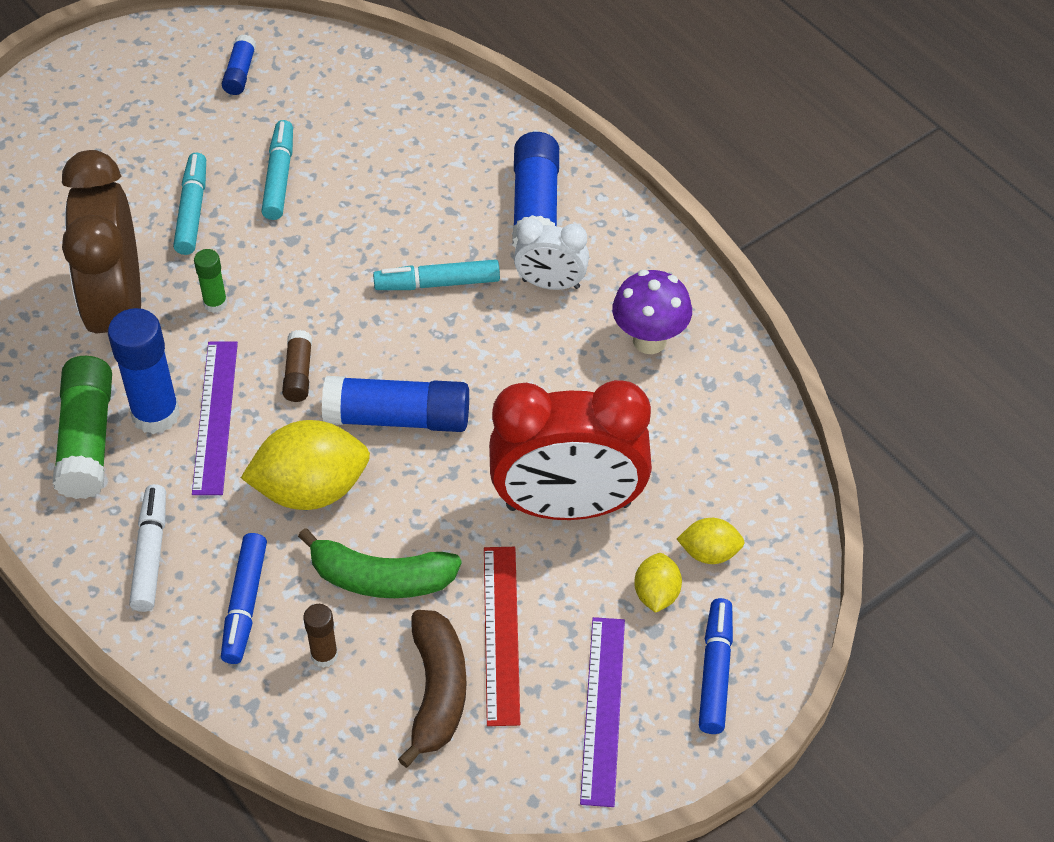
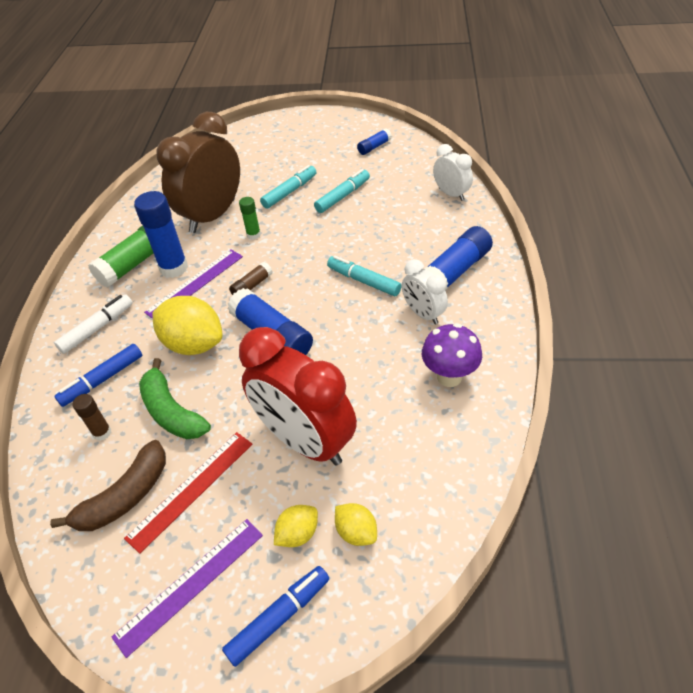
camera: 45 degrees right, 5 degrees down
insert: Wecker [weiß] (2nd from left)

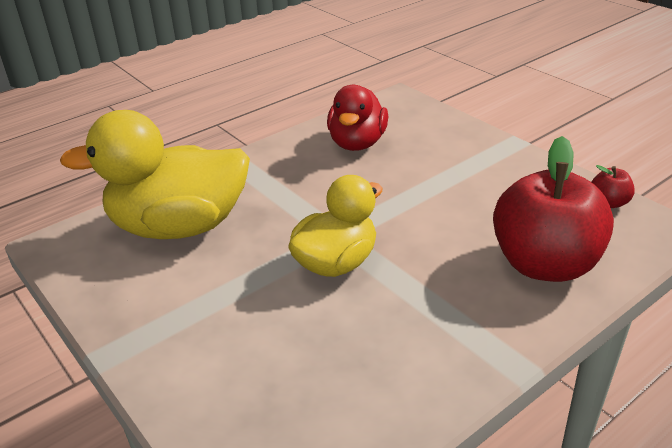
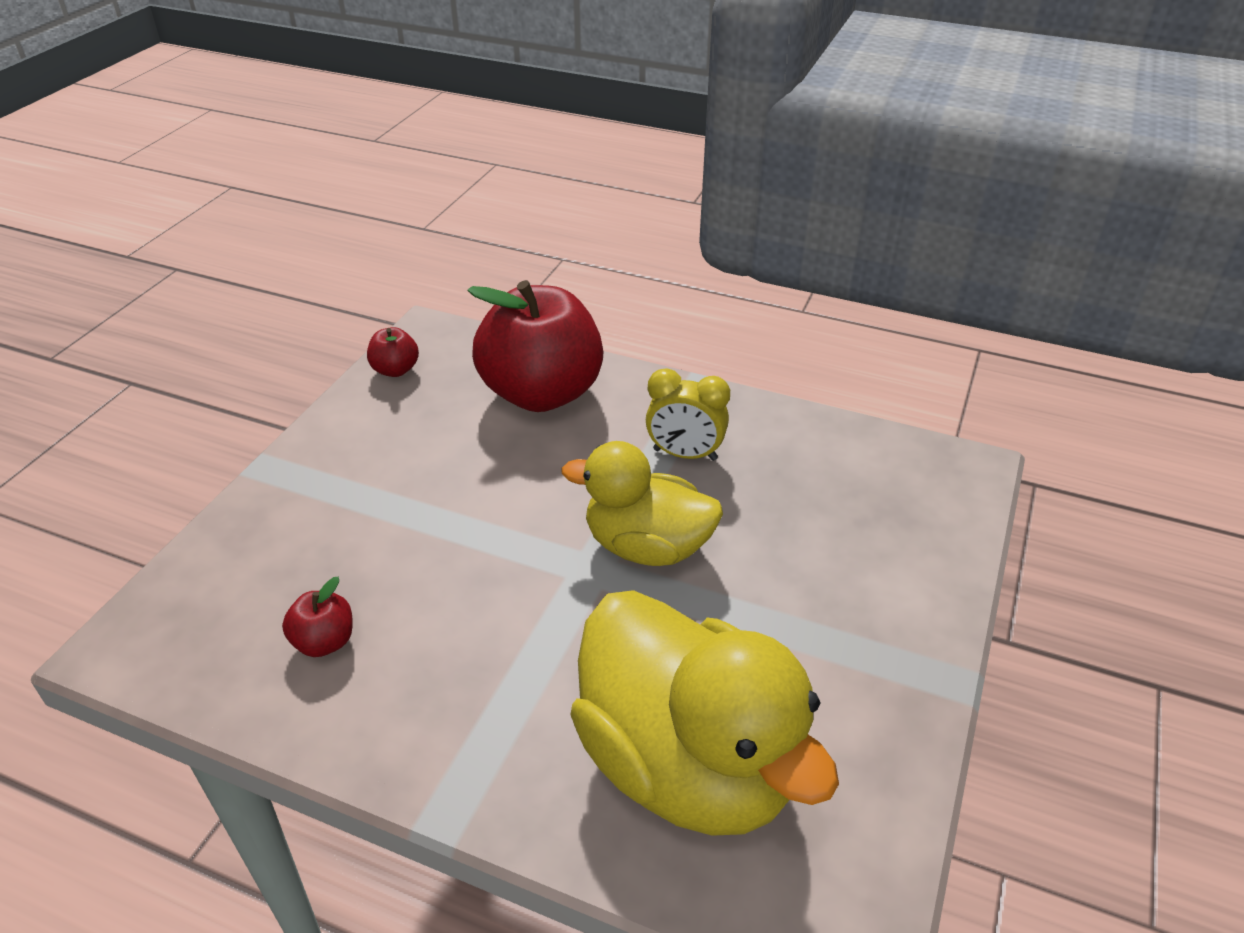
camera: 120 degrees left, 5 degrees up
insert: Wecker [gelb]
replace: Ente [rot] to Apfel [rot] (1st from left)

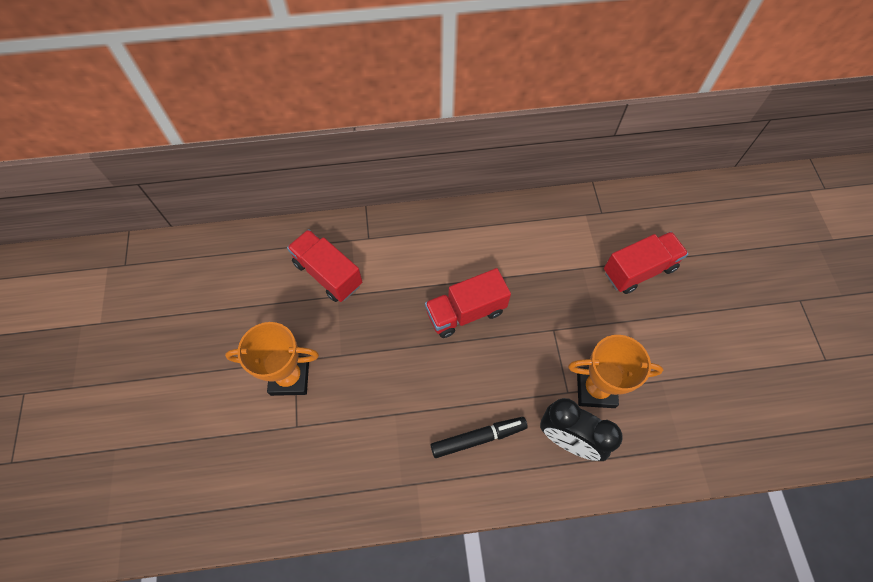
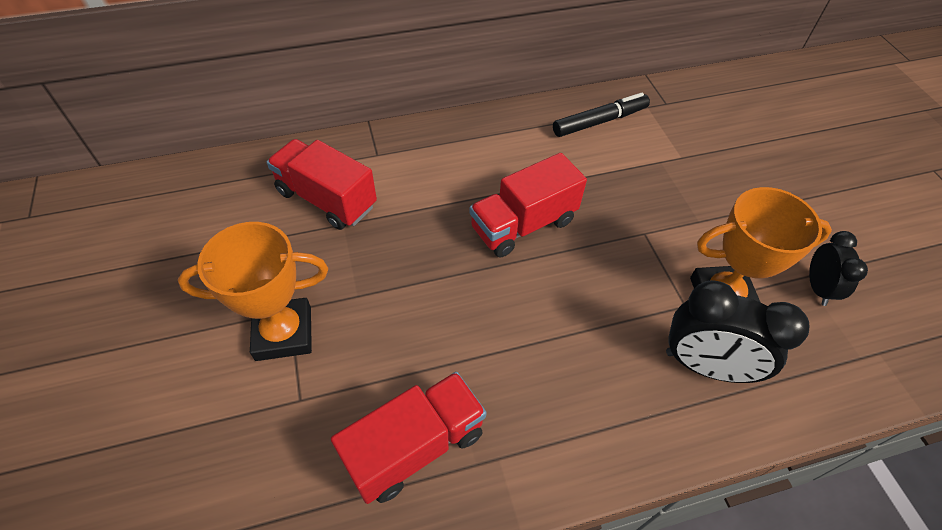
camera: 10 degrees left, 10 degrees down
insert: Wecker [schwarz] (2nd from left)
move: Lastwagen [rot] (3rd from left in the first image) to Lastwagen [rot] (2nd from left); Filzstift [schwarz]

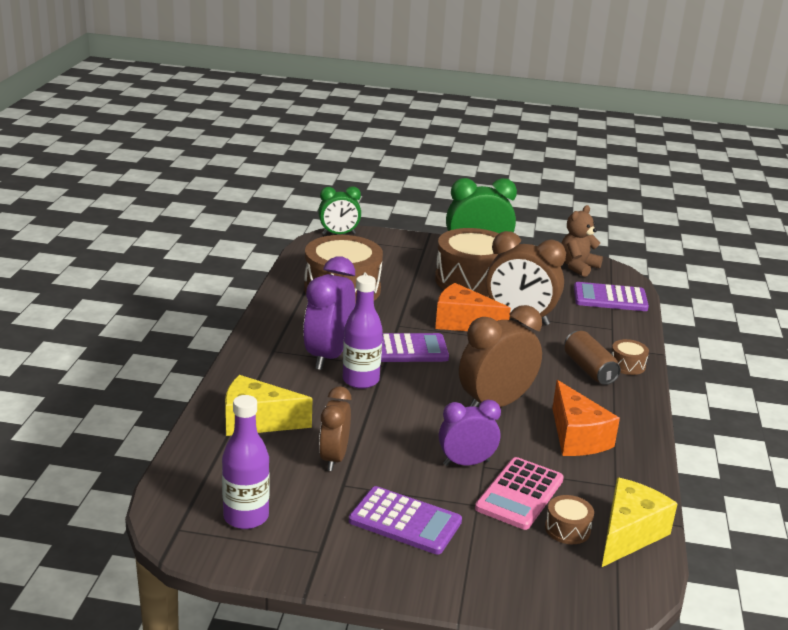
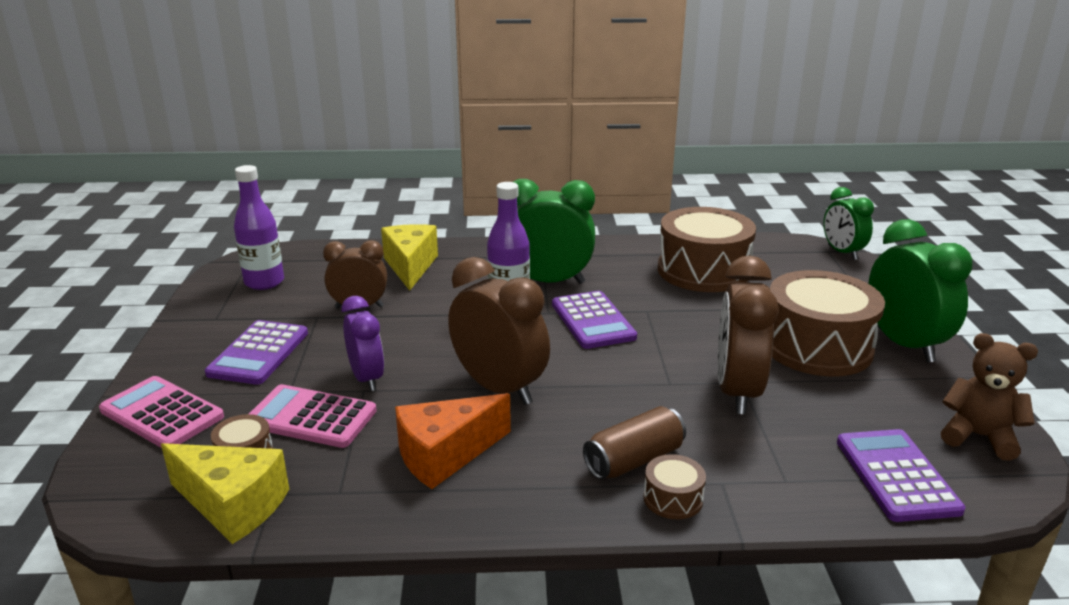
camera: 80 degrees right, 0 degrees up
delete: Käse [orange] (1st from left)
insert: Taschenrechner [rosa] (1st from left)
recolor: Wecker [lila] (1st from left) to Wecker [grün] (1st from left)

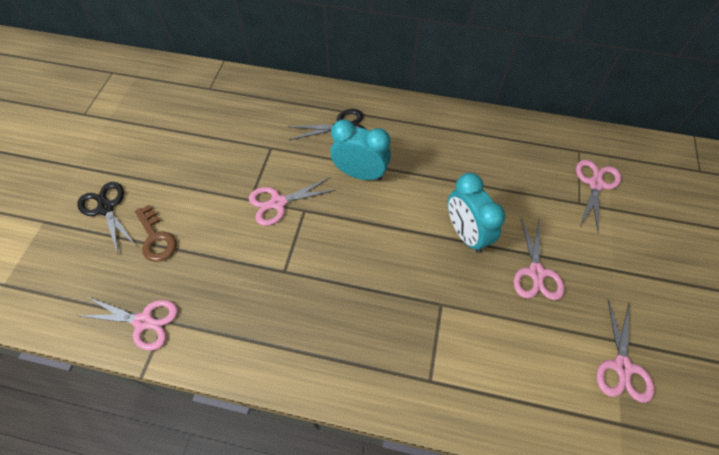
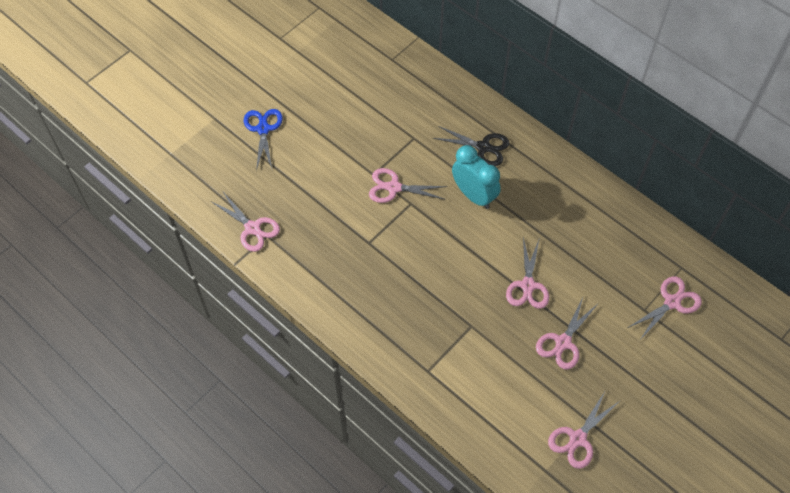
camera: 30 degrees right, 0 degrees up
delete: Schlüssel [braun]
replace: Wecker [türkis] (2nd from left) to Schere [rosa] (3rd from left)
recolor: Schere [schwarz] (1st from left) to Schere [blau]

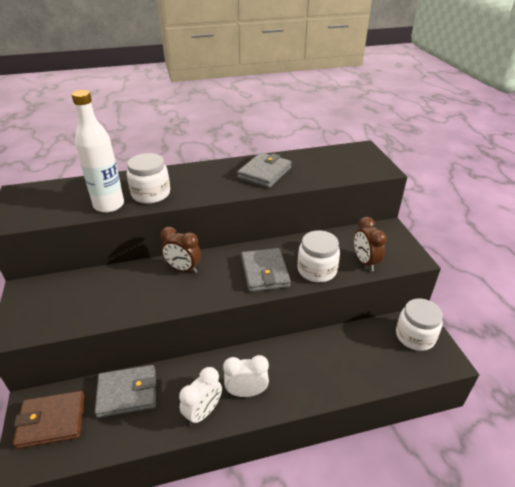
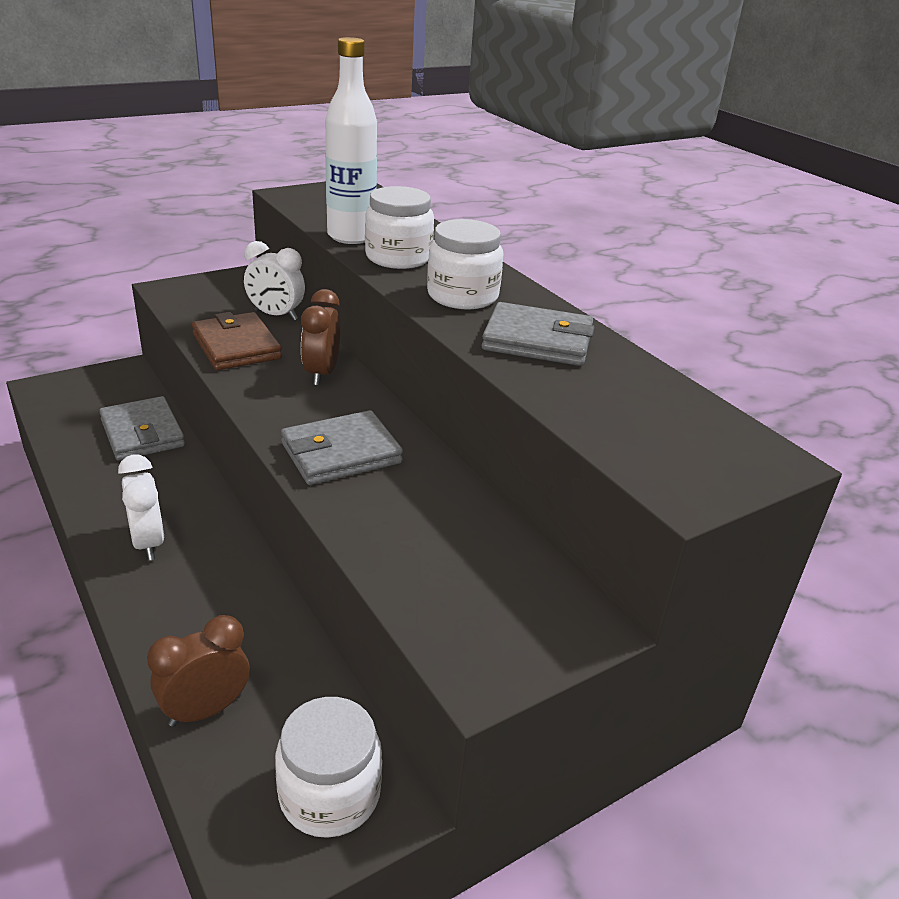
camera: 70 degrees right, 5 degrees down
move: Wecker [braun] (2nd from left in the first image) to Wecker [braun] (1st from left); Geldbörse [braun]; Wecker [weiß] (1st from left in the first image) to Wecker [weiß] (2nd from left); Einmachglas [weiß] (2nd from left in the first image) to Einmachglas [weiß] (3rd from left)

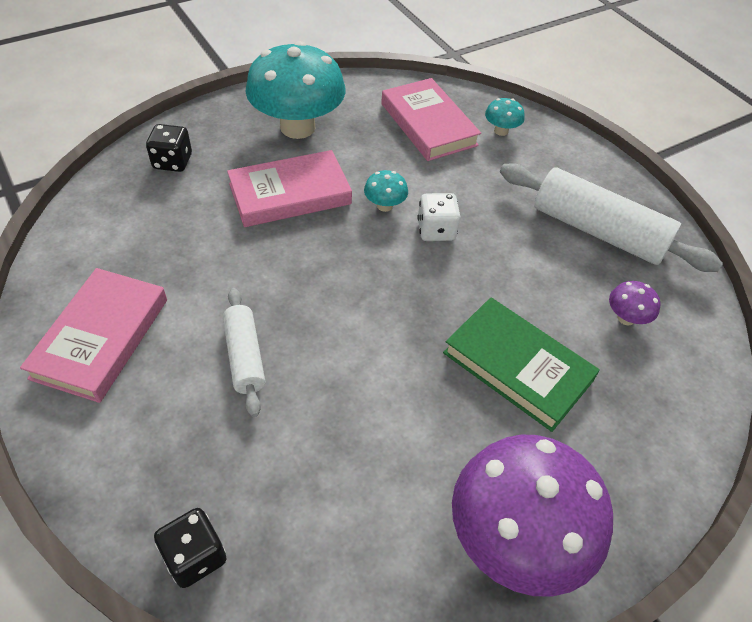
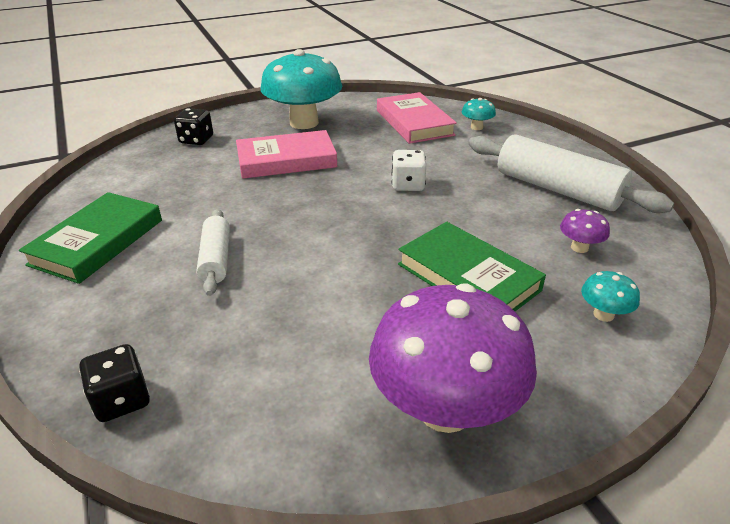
camera: 10 degrees right, 15 degrees down
move: Pilz [türkis] (2nd from left in the first image) to Pilz [türkis] (3rd from left)
recolor: Buch [rosa] (1st from left) to Buch [grün] (1st from left)

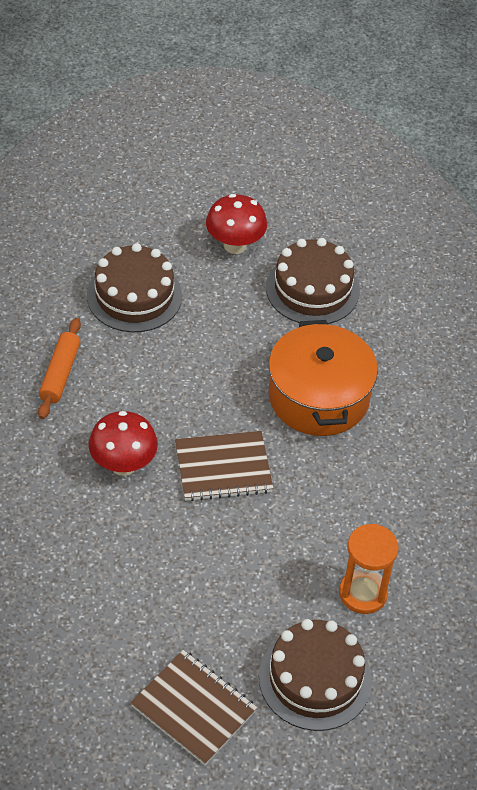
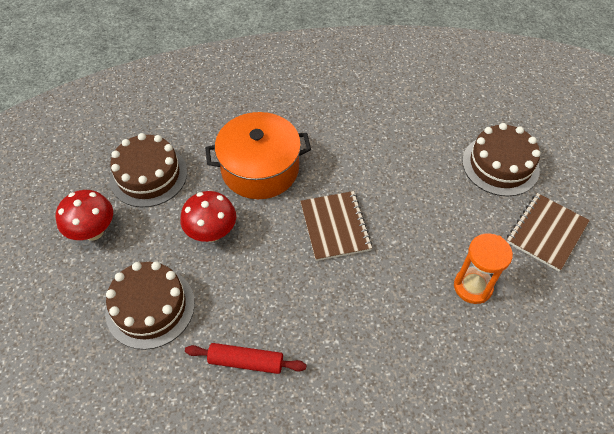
camera: 90 degrees left, 5 degrees up
move: Pilz [rot] (1st from left in the first image) to Pilz [rot] (2nd from left); Sanduhr [orange]
recolor: Nudelholz [orange] to Nudelholz [rot]

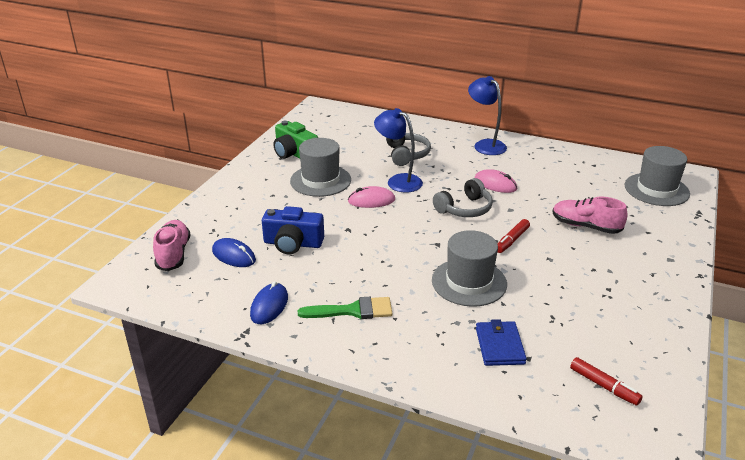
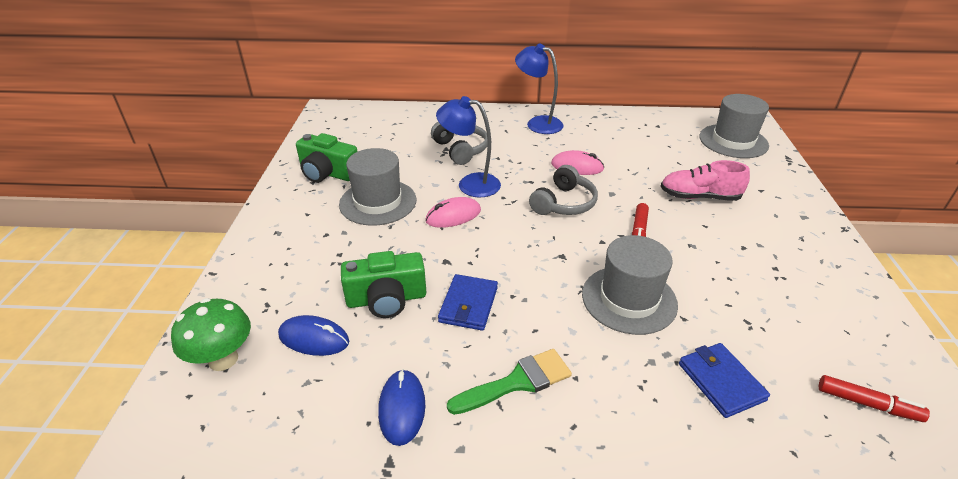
camera: 20 degrees left, 5 degrees up
insert: Geldbörse [blau] (1st from left)
replace: Schuh [rosa] (1st from left) to Pilz [grün]
recolor: Kamera [blau] to Kamera [grün] (2nd from left)

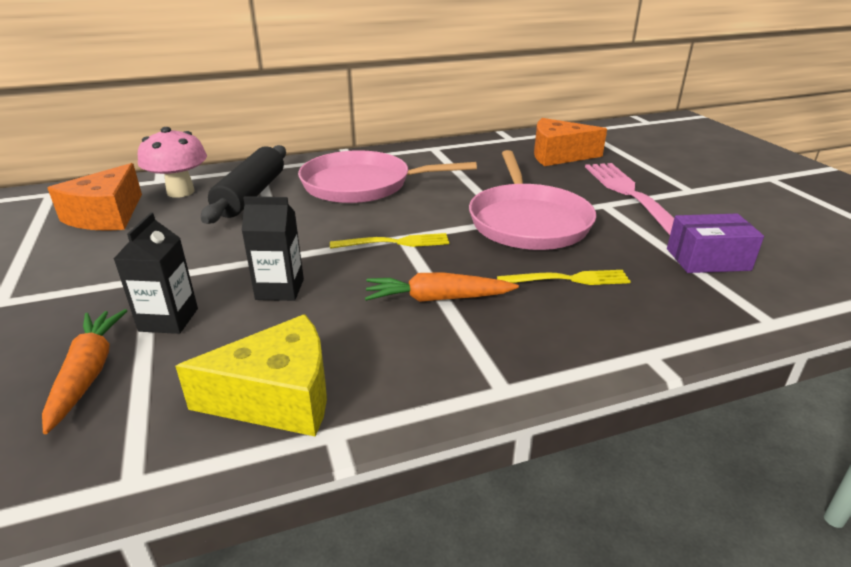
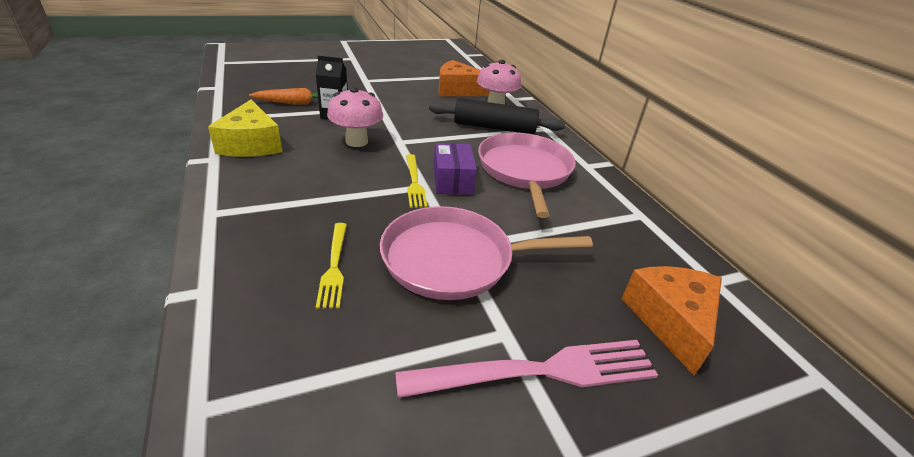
camera: 85 degrees right, 5 degrees up
delete: Karotte [orange] (2nd from left)
move: Schachtel [lila]
replace: Getränkekarton [schwarz] (2nd from left) to Pilz [rosa] (1st from left)

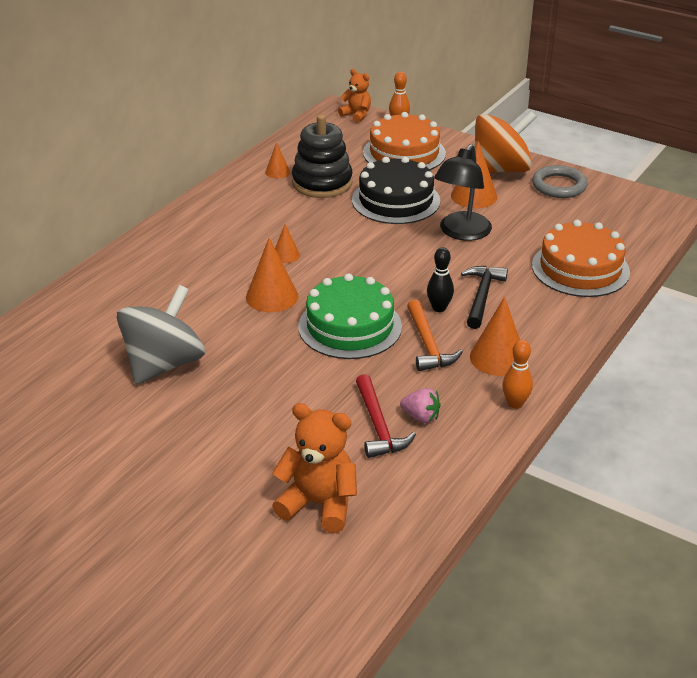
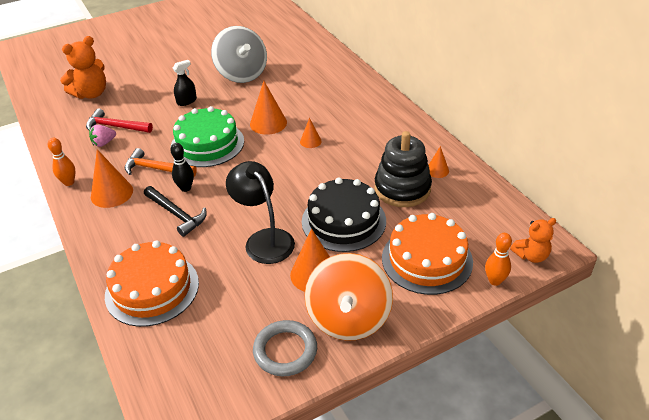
camera: 120 degrees right, 5 degrees up
insert: Sprühflasche [schwarz]

